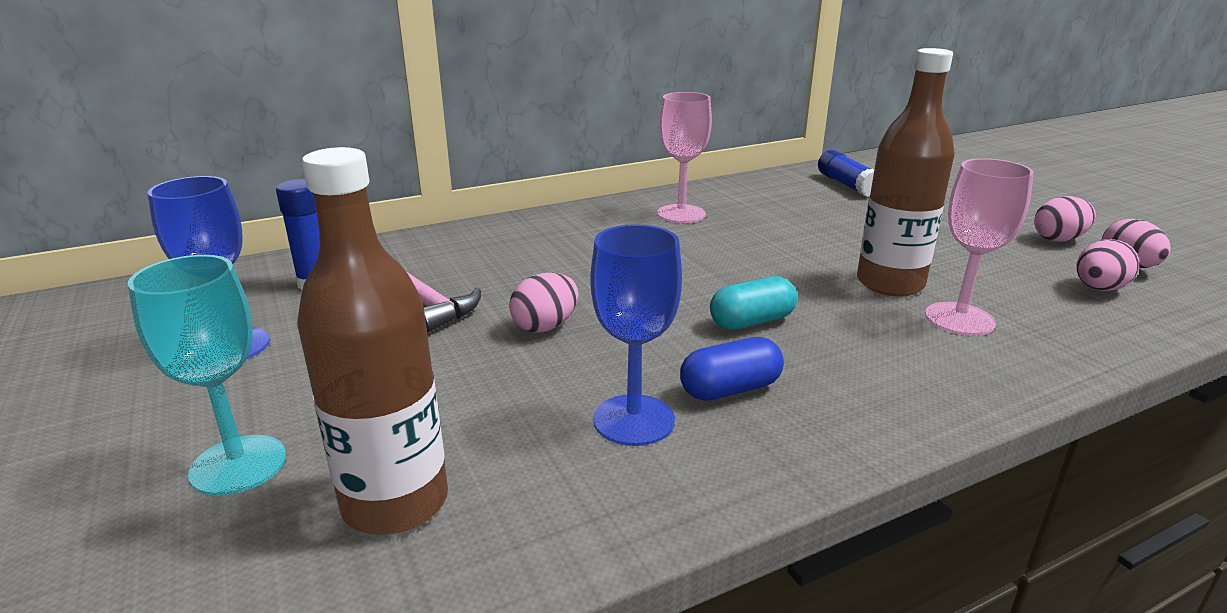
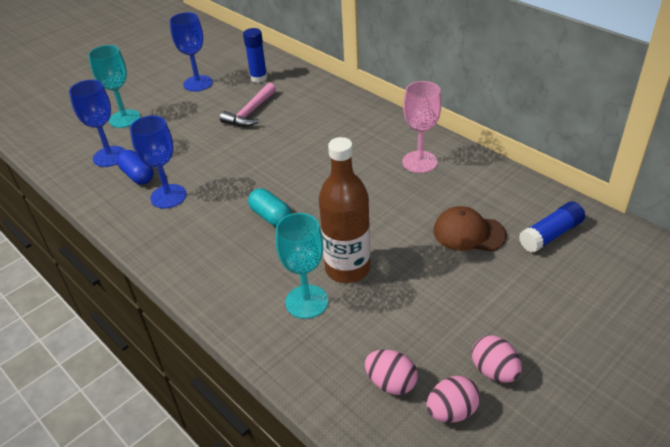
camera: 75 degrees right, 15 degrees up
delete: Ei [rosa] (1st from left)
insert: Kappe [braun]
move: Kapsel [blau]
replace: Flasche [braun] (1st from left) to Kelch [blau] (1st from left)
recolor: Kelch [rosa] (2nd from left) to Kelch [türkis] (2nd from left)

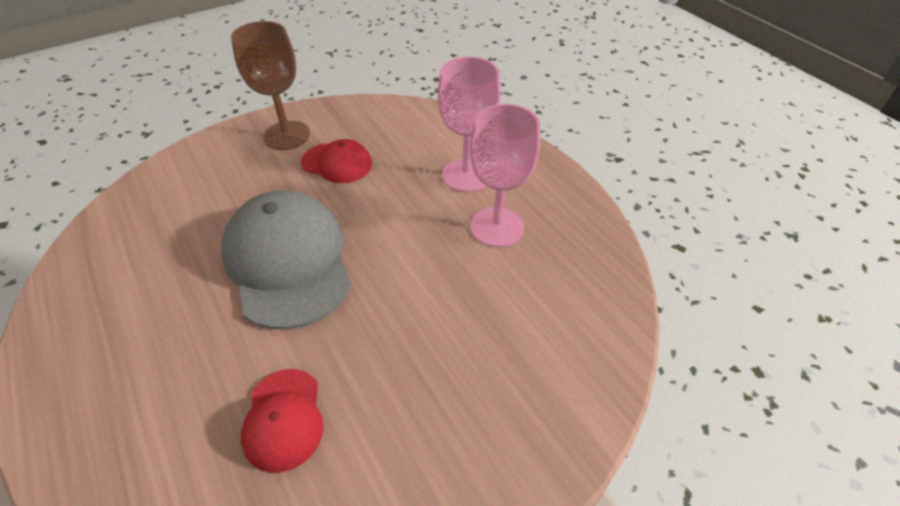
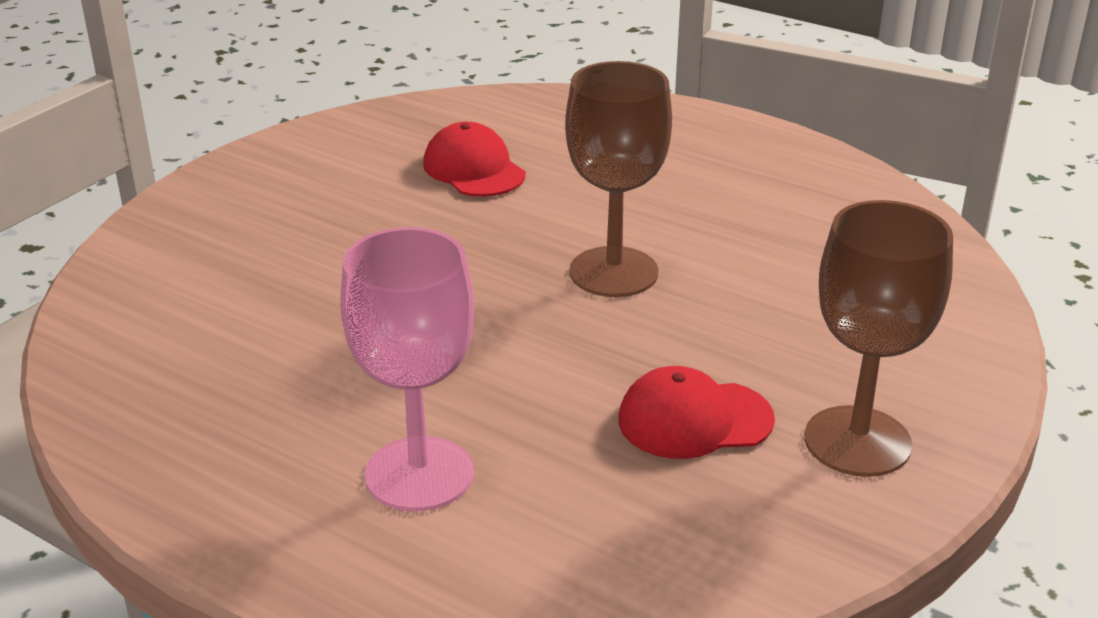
camera: 155 degrees right, 15 degrees down
delete: Kelch [rosa] (2nd from left)
replace: Kappe [grau] to Kelch [braun] (1st from left)

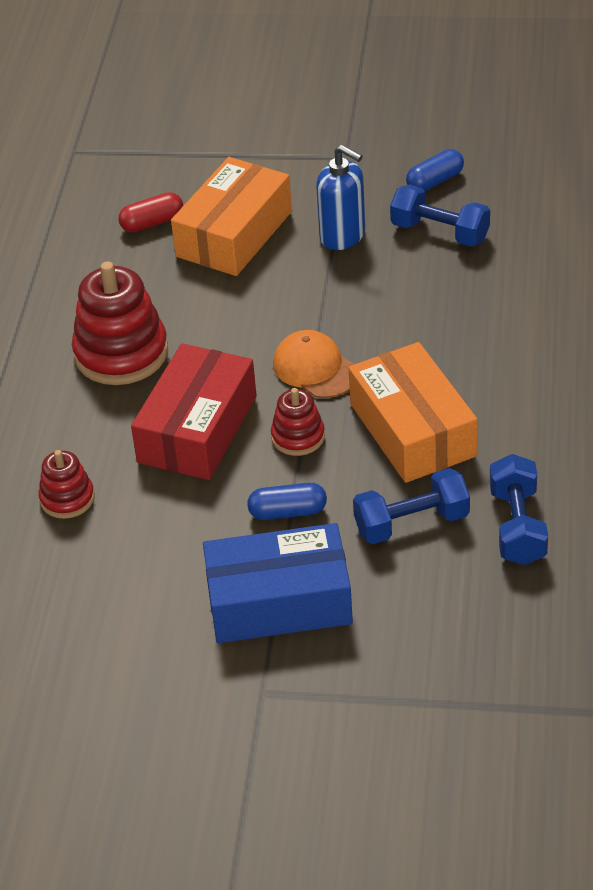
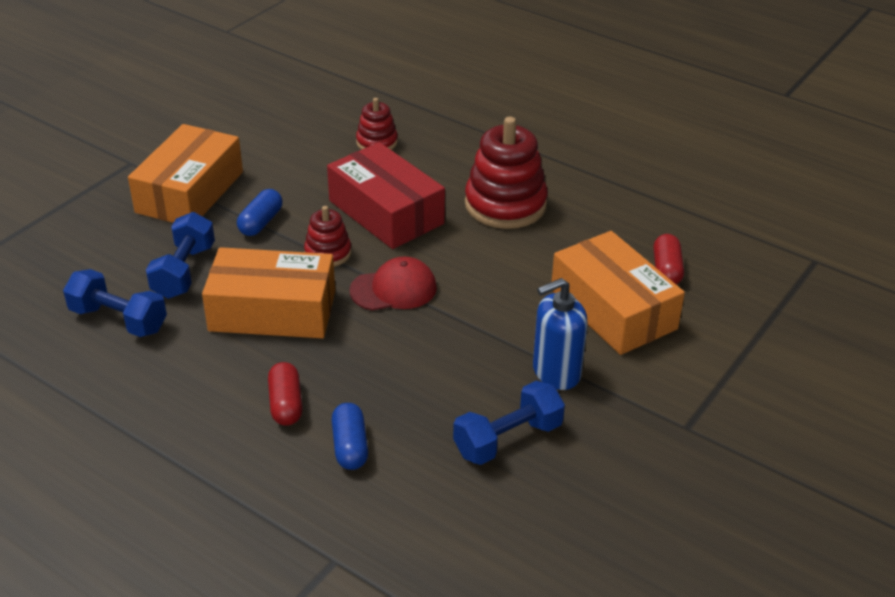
camera: 115 degrees right, 5 degrees down
insert: Kapsel [rot] (1st from left)
move: Kapsel [blau] (2nd from left)
recolor: Schachtel [blau] to Schachtel [orange] (1st from left); Kappe [orange] to Kappe [rot]

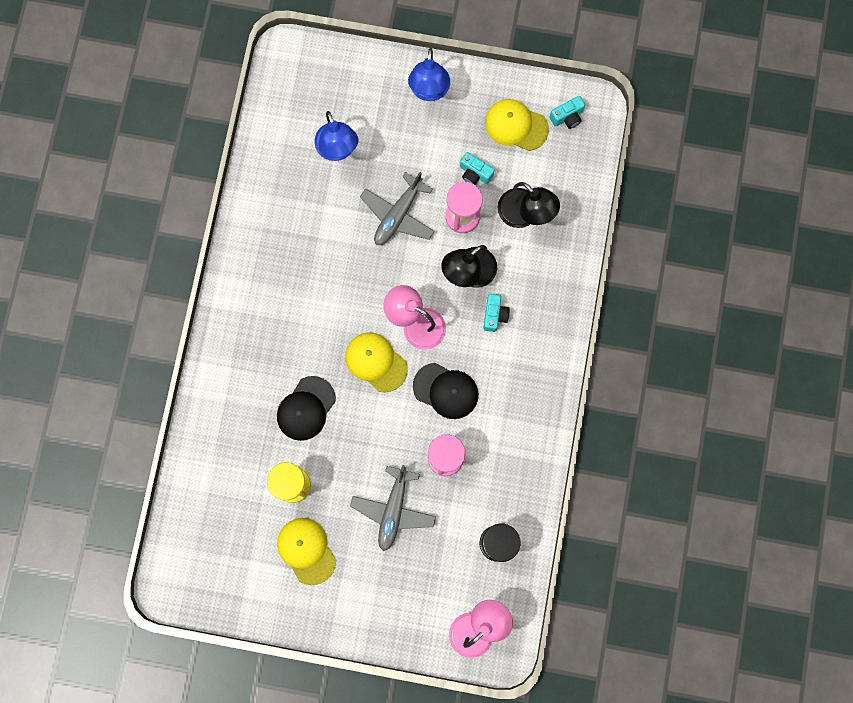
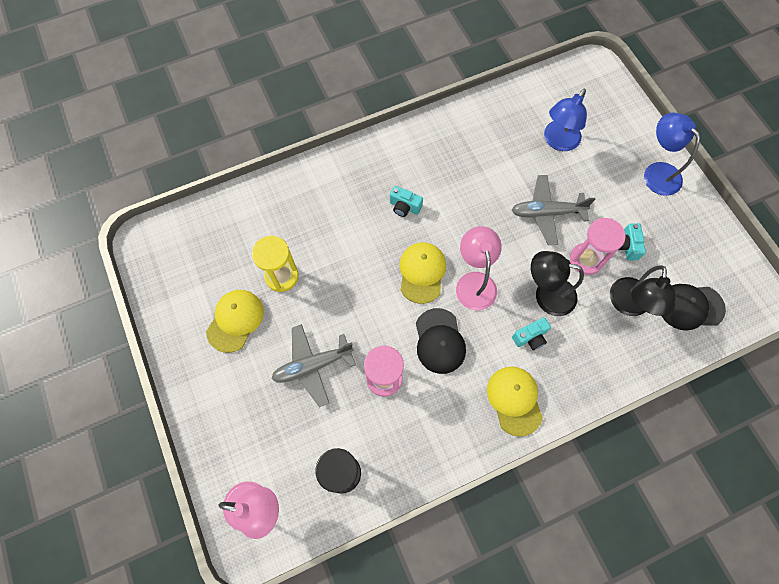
camera: 55 degrees right, 10 degrees down
move: Kamera [türkis] (3rd from left in the first image) to Kamera [türkis] (1st from left); Kappe [gelb] (3rd from left); Kappe [schwarz] (1st from left in the first image) to Kappe [schwarz] (2nd from left)
rotate: Lampe [blau] (2nd from left) 90 degrees clockwise

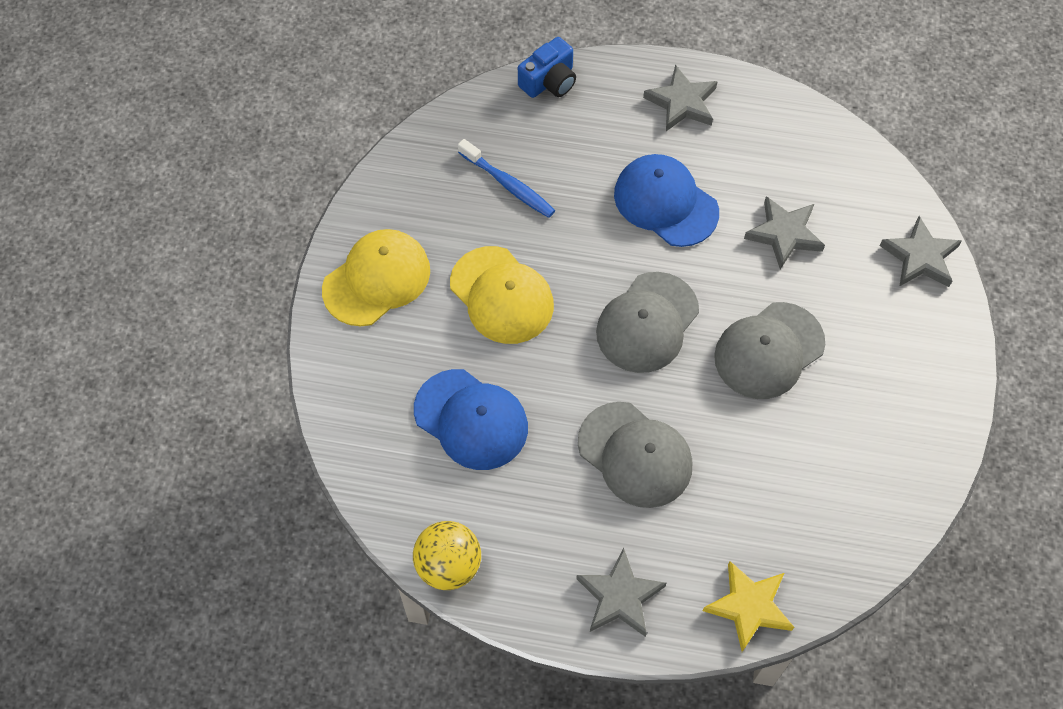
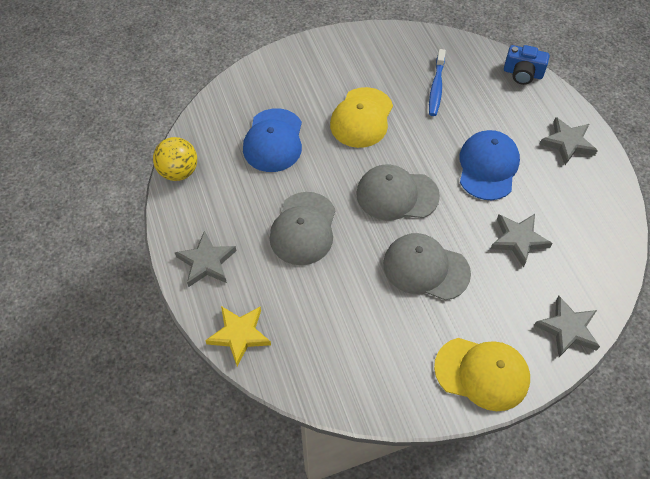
camera: 60 degrees right, 5 degrees down
move: Kappe [gelb] (1st from left in the first image) to Kappe [gelb] (2nd from left)

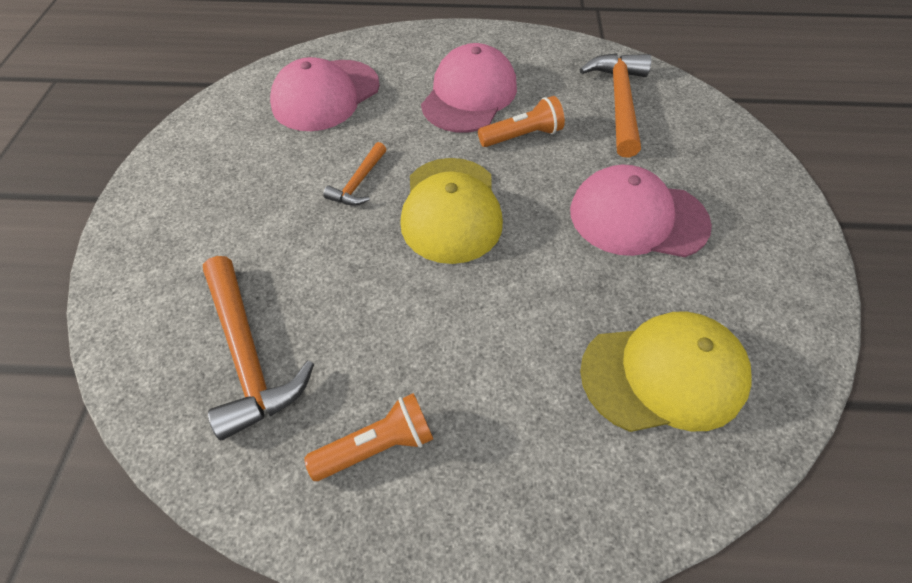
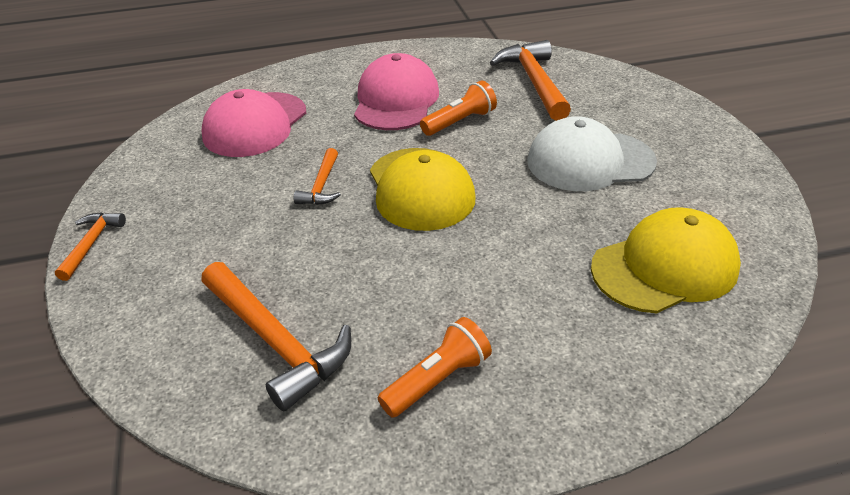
camera: 15 degrees left, 15 degrees down
insert: Hammer [orange] (1st from left)
recolor: Kappe [rosa] (3rd from left) to Kappe [weiß]

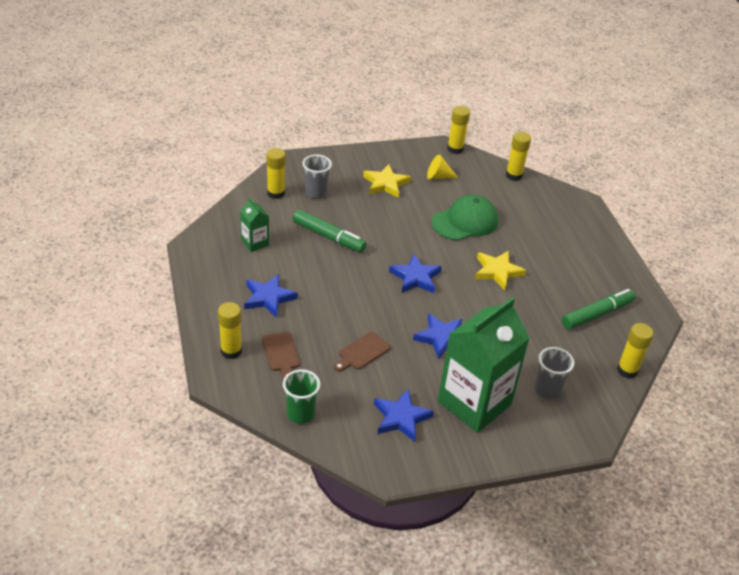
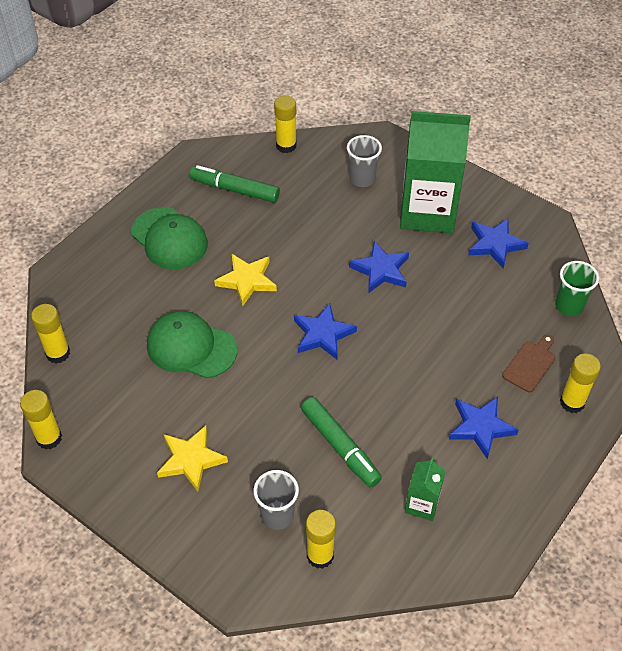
camera: 125 degrees left, 10 degrees up
delete: Schneidebrett [braun] (2nd from left); Kegel [gelb]
insert: Kappe [grün] (1st from left)
rotate: Filzstift [grün] (1st from left in the first image) 150 degrees clockwise

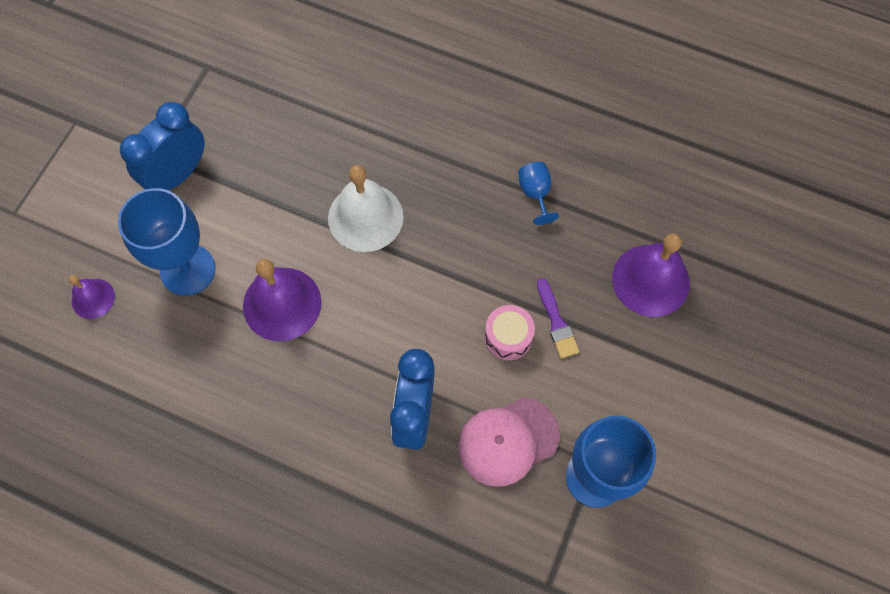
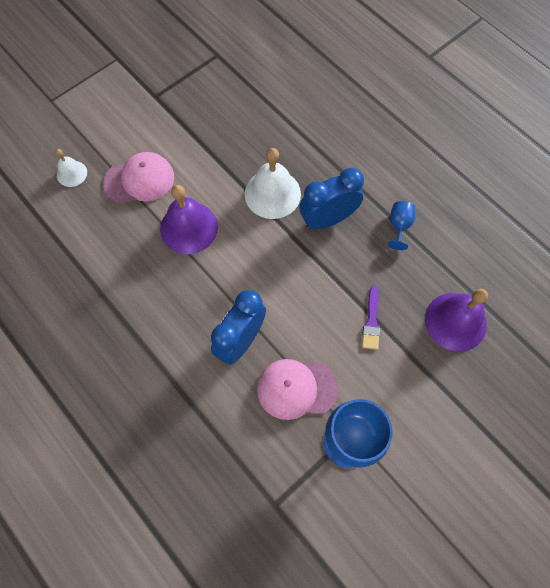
camera: 25 degrees right, 0 degrees up
delete: Trommel [rosa]
move: Wecker [blau] (1st from left in the first image) to Wecker [blau] (2nd from left)
replace: Kelch [blau] (1st from left) to Kappe [rosa] (1st from left)
recolor: Glocke [lila] (1st from left) to Glocke [weiß] (1st from left)

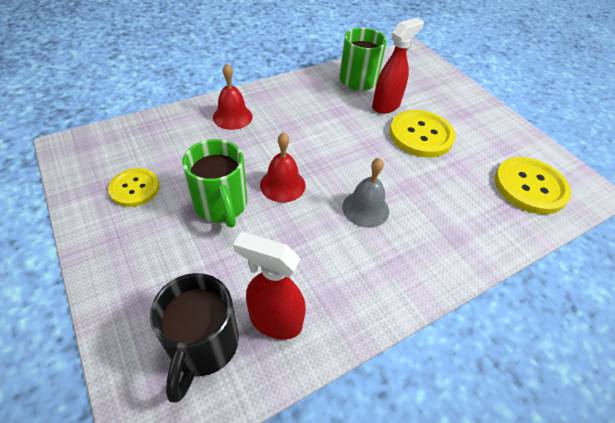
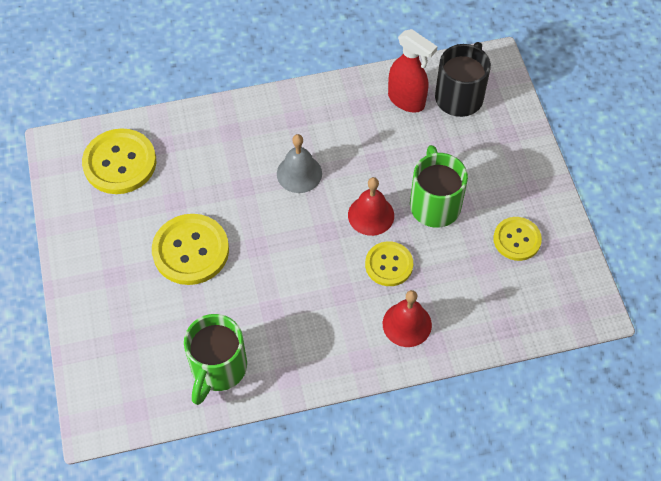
camera: 160 degrees left, 10 degrees up
delete: Sprühflasche [rot] (2nd from left)
insert: Knopf [gelb] (3rd from left)

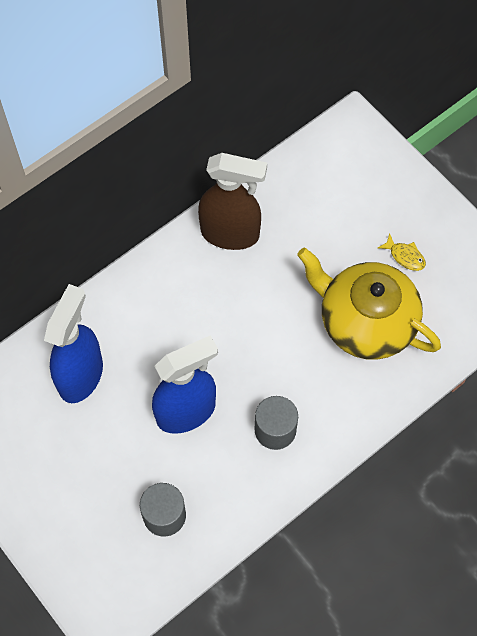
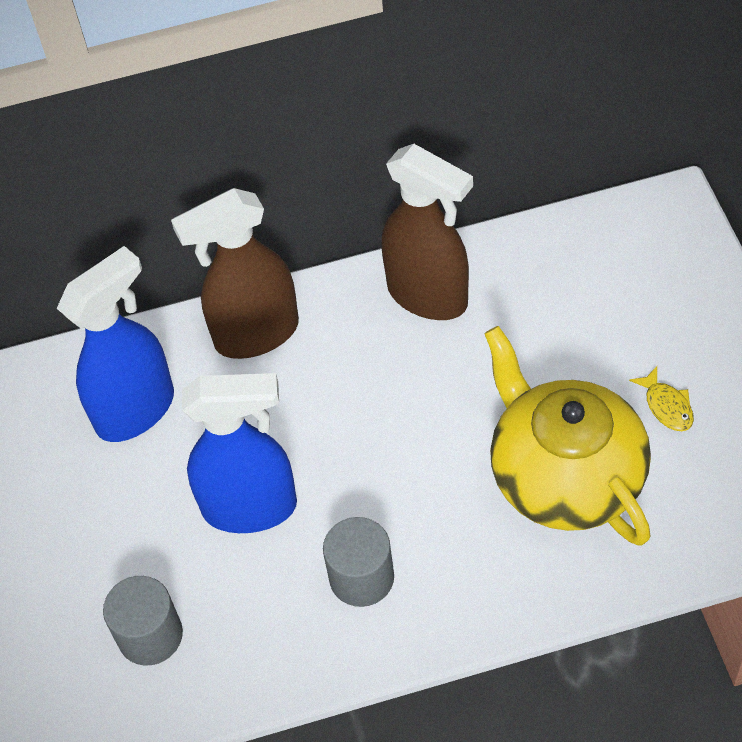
camera: 30 degrees right, 10 degrees down
insert: Sprühflasche [braun] (1st from left)

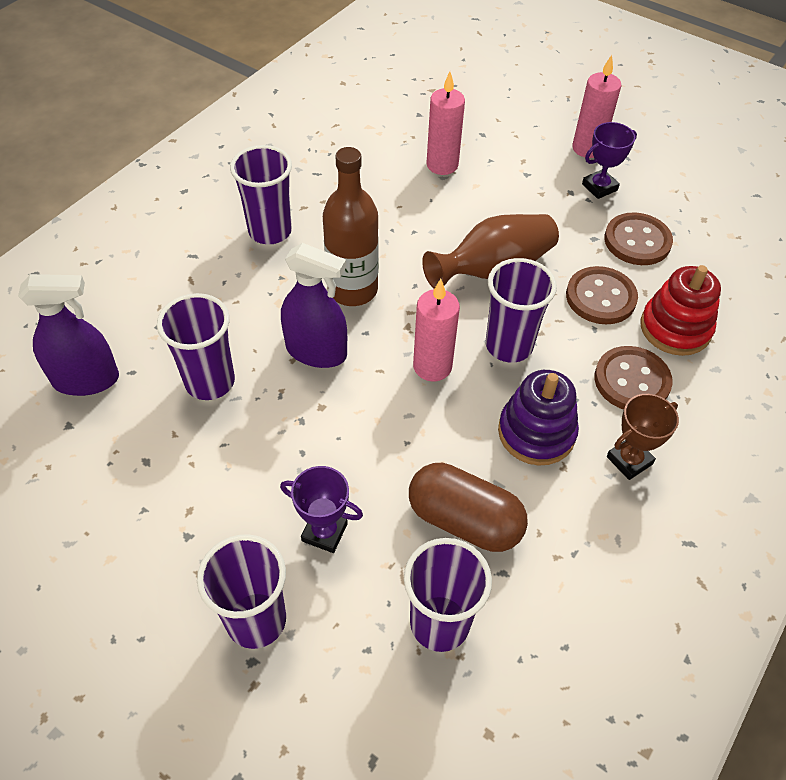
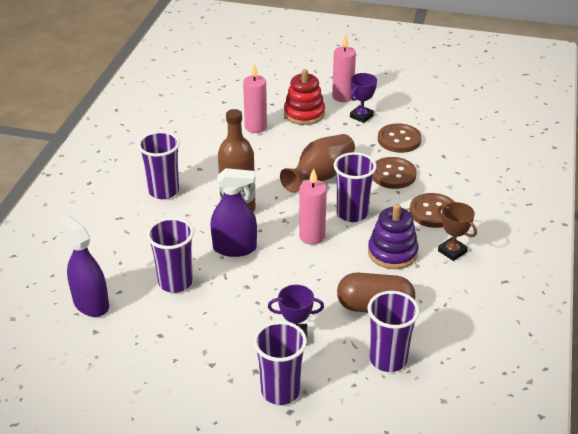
camera: 20 degrees left, 15 degrees down
move: Stapelspielzeug [rot]
rotate: Sprühflasche [lila] (1st from left) 105 degrees counterclockwise; Pokal [braun] 75 degrees counterclockwise

